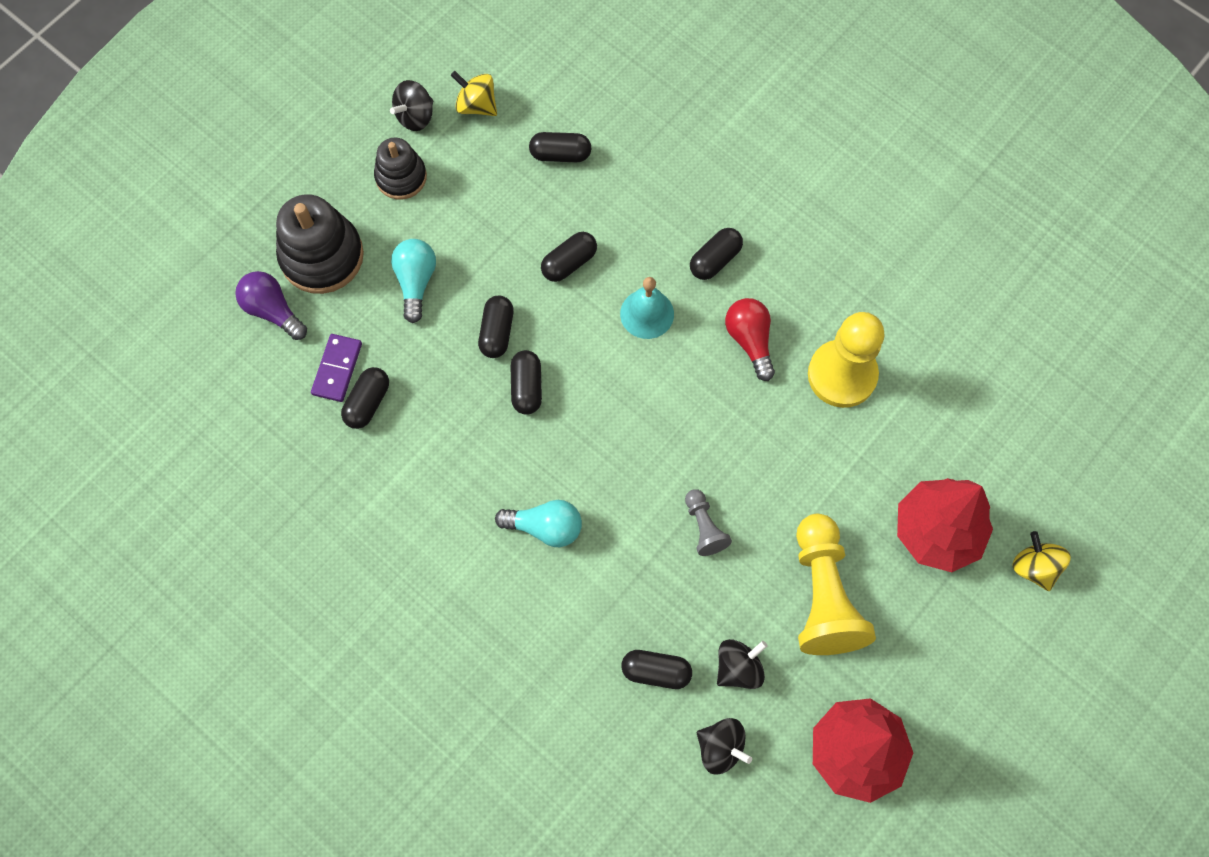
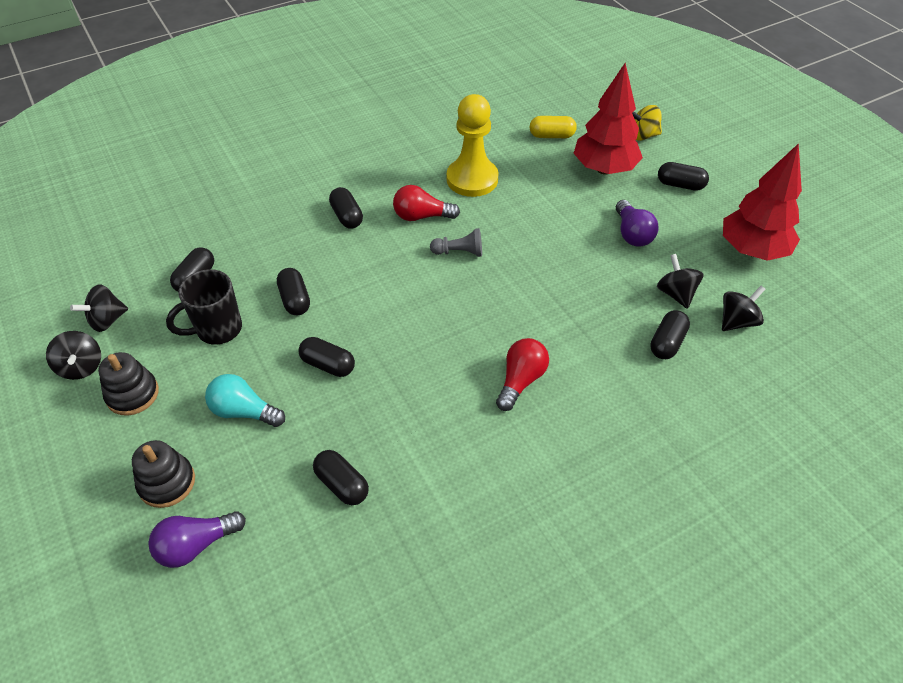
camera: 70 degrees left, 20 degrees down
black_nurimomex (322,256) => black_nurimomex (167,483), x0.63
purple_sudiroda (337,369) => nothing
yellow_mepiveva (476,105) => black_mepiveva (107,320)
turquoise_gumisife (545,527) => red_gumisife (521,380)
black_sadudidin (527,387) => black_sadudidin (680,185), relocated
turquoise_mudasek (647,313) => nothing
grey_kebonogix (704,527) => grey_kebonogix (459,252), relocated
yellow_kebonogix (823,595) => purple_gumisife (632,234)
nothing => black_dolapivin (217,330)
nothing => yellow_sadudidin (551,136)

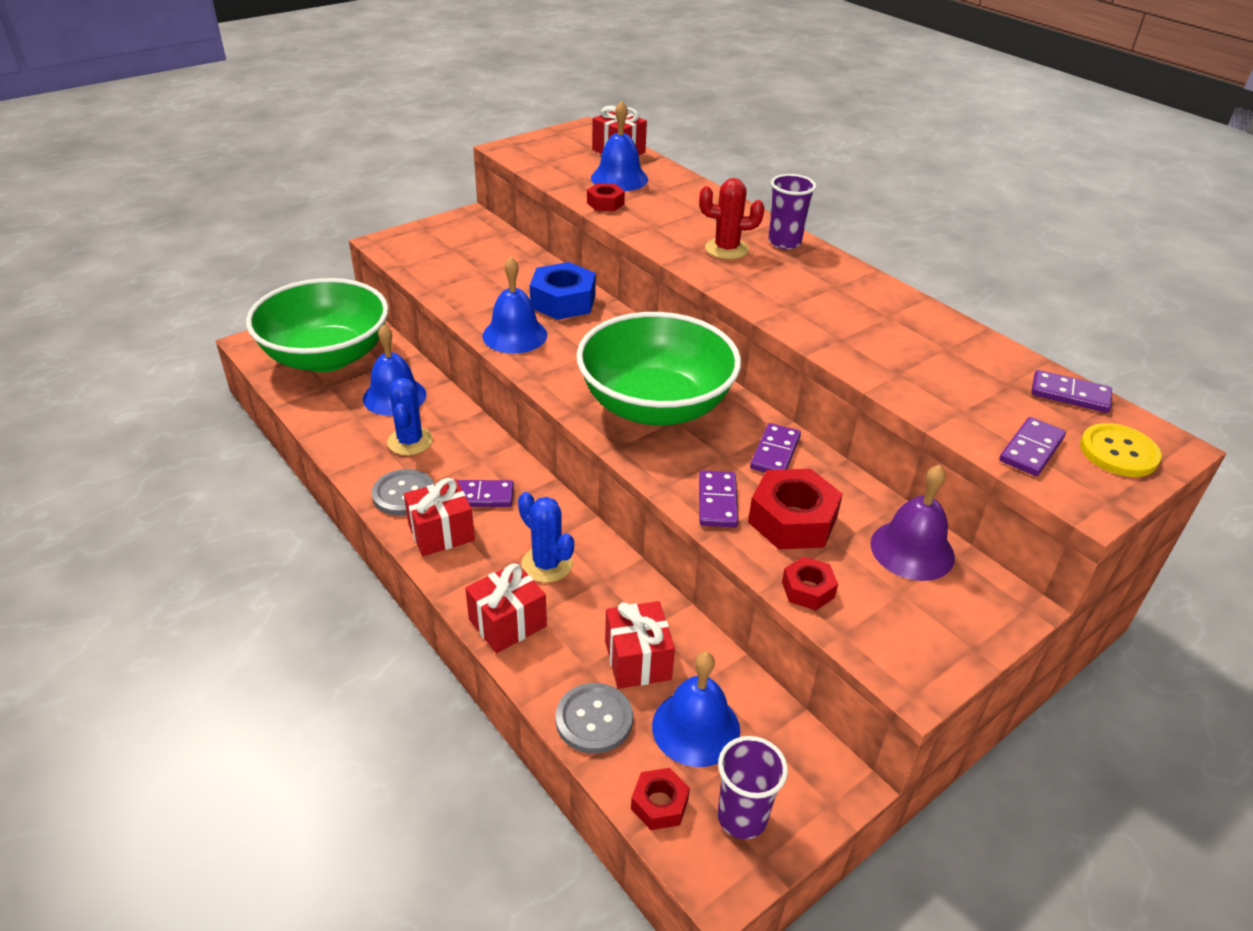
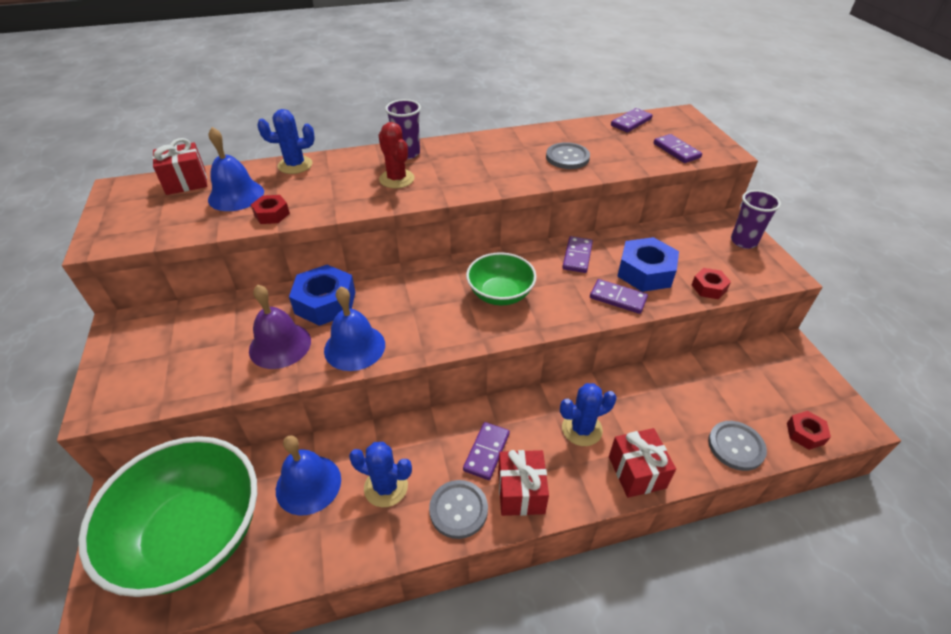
camera: 65 degrees left, 5 degrees up
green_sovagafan (655,406) => green_sovagafan (500,294), x0.55
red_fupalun (637,660) => nothing
blue_mudasek (696,728) => nothing
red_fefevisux (726,249) => red_fefevisux (397,179), 60 degrees counterclockwise
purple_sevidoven (742,817) => purple_sevidoven (743,241), relocated
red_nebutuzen (792,520) => blue_nebutuzen (645,272)
purple_sudiroda (775,453) => purple_sudiroda (577,256), 60 degrees clockwise
purple_mudasek (912,550) => purple_mudasek (280,345), relocated
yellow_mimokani (1118,452) => nothing
nothing => blue_fefevisux (295,165)
nothing => grey_mimokani (567,157)

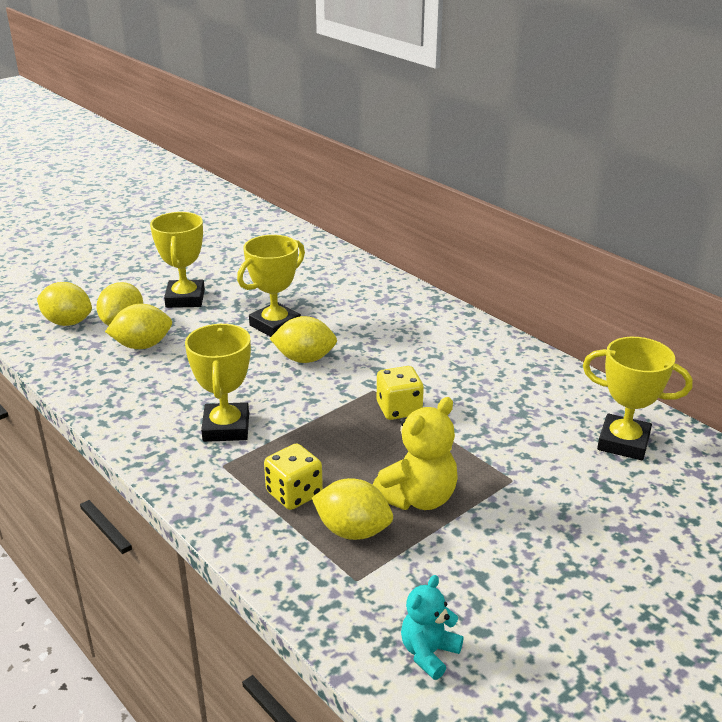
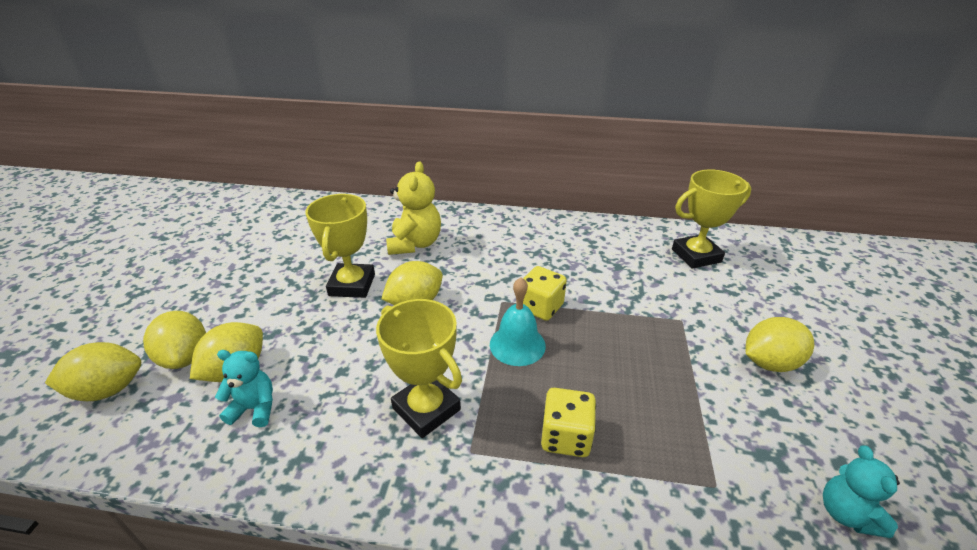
camera: 40 degrees left, 5 degrees up
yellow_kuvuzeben (185,299) => nothing
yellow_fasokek (353,531) => yellow_fasokek (769,362), relocated
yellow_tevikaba (418,498) => yellow_tevikaba (415,244), relocated
nothing => turquoise_tevikaba (254,408)
nothing => turquoise_mudasek (517,345)

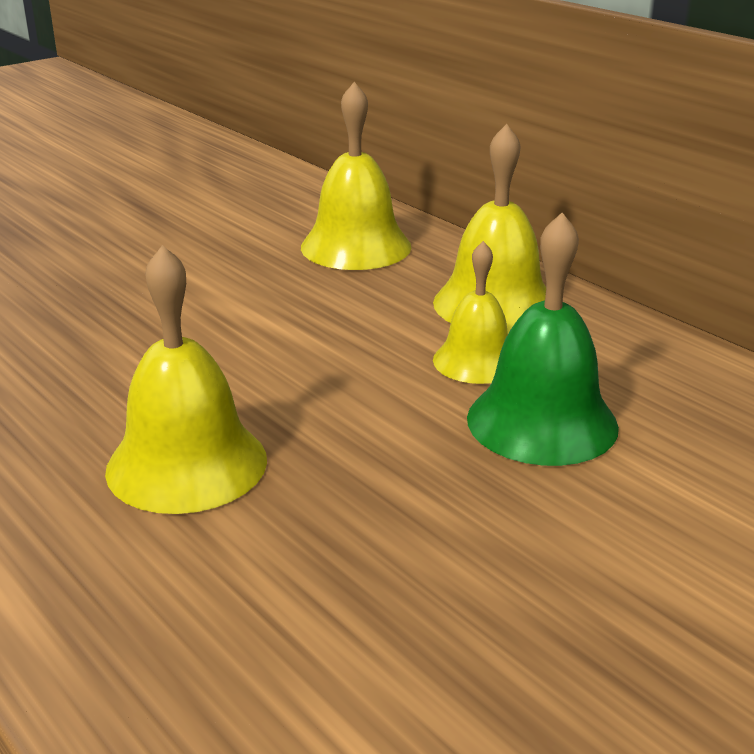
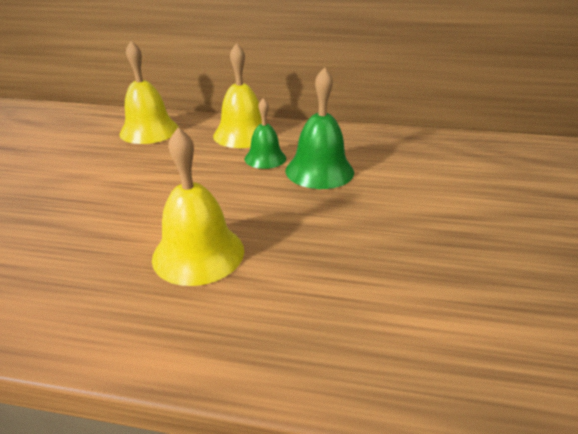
camera: 40 degrees left, 5 degrees up
yellow_mudasek (476,361) => green_mudasek (265,158)

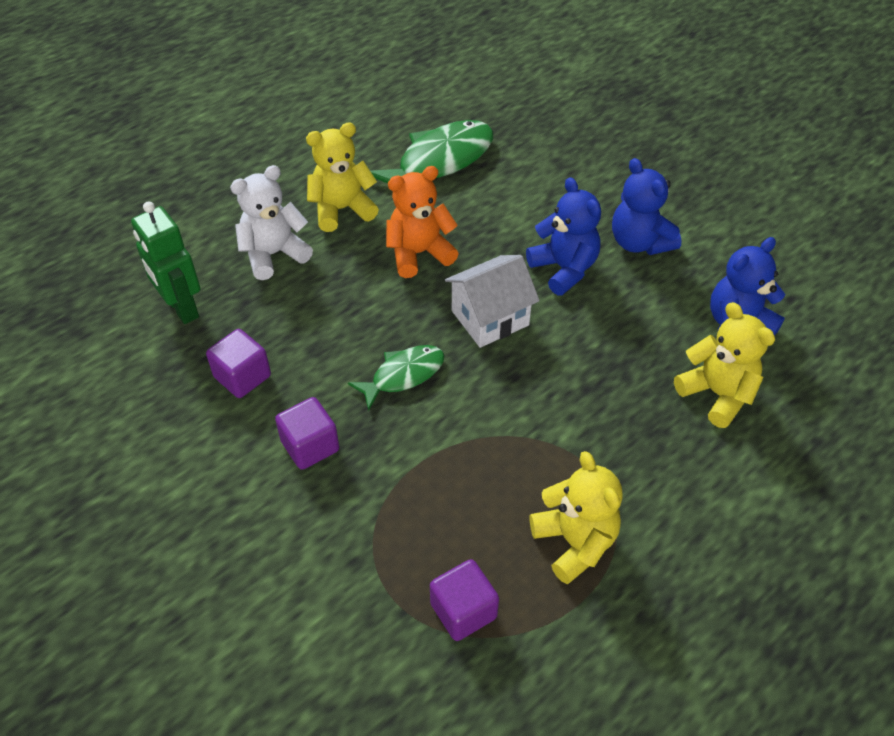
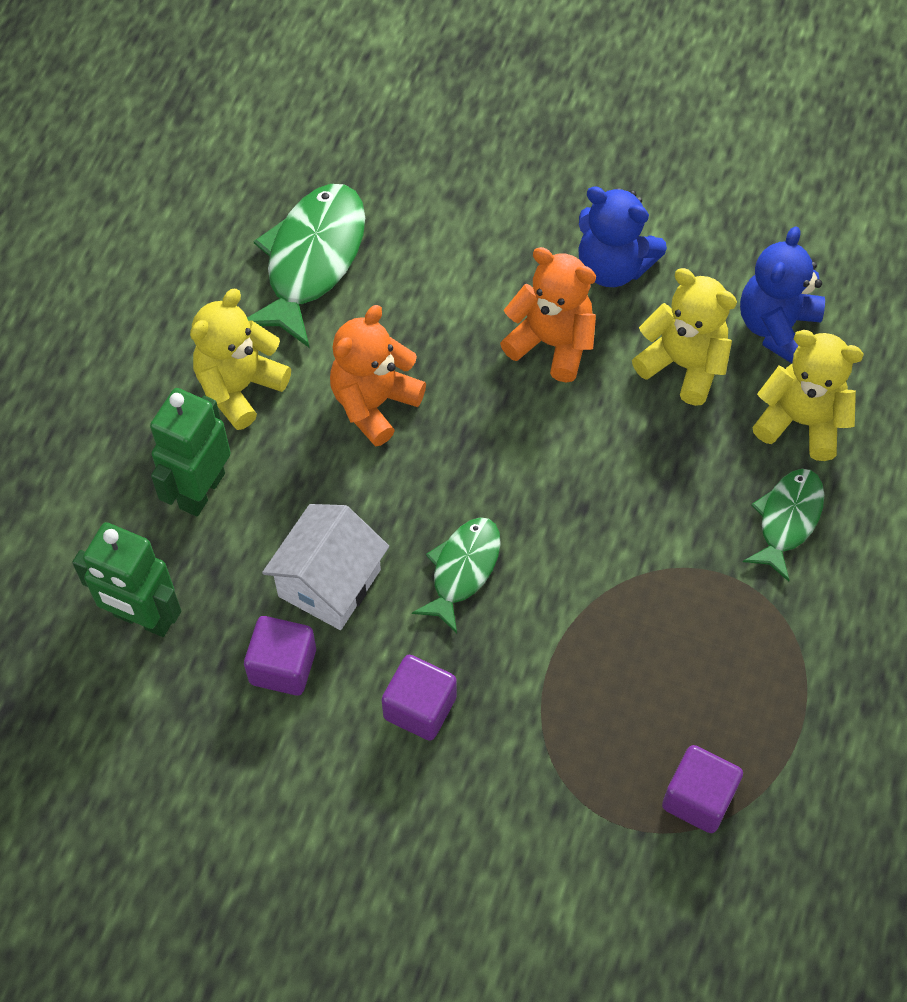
camera: 30 degrees left, 10 degrees up
white_tevikaba (274,254) => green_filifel (201,490)
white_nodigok (490,318) => white_nodigok (329,583), relocated
blue_tevikaba (564,269) => orange_tevikaba (551,343)
yellow_tevikaba (574,542) => yellow_tevikaba (683,365), relocated
nothing => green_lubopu (787,520)

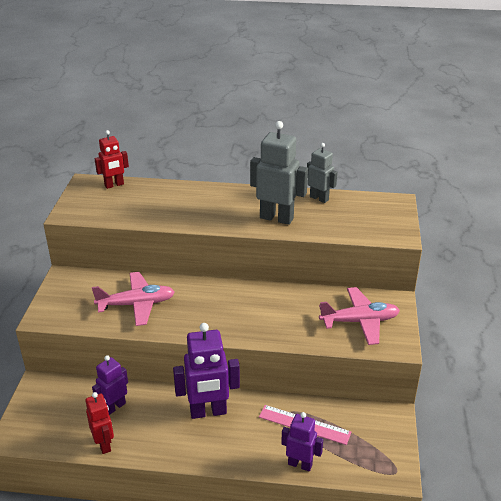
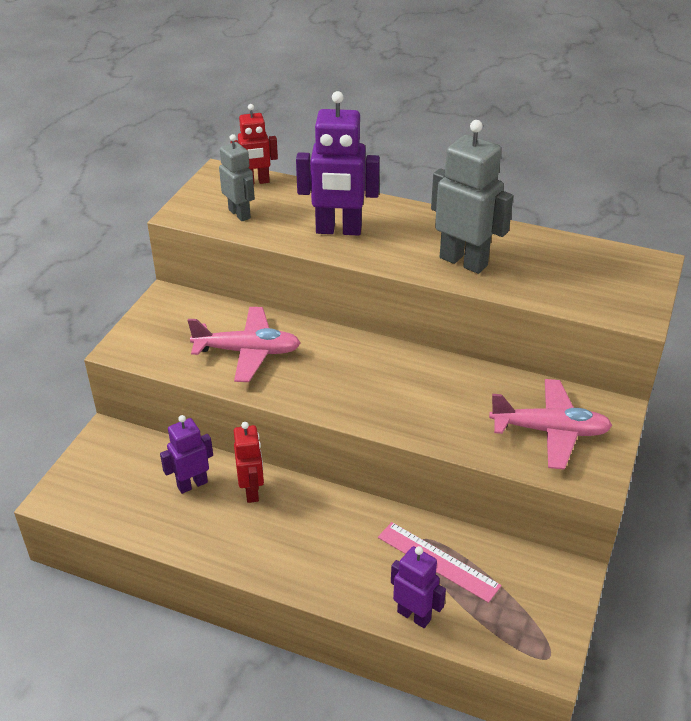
camera: 15 degrees right, 5 degrees up
red_filifel (104,444) => red_filifel (252,491), relocated
purple_filifel (208,412) => purple_filifel (338,230), relocated
grey_filifel (319,198) => grey_filifel (240,214), relocated

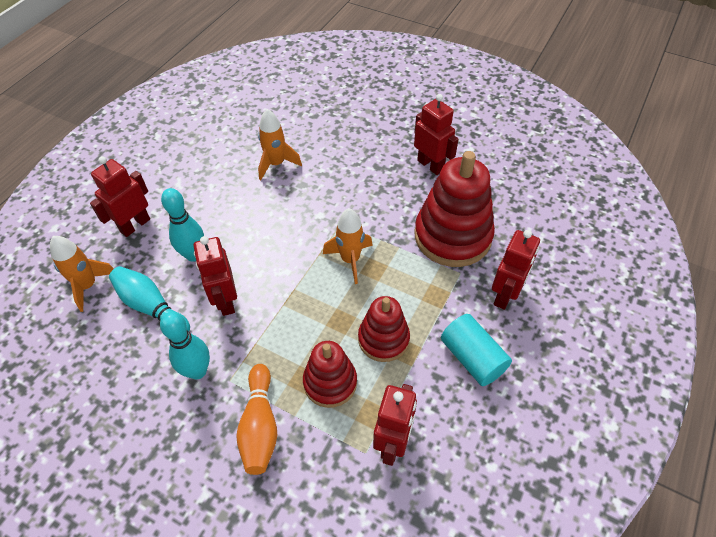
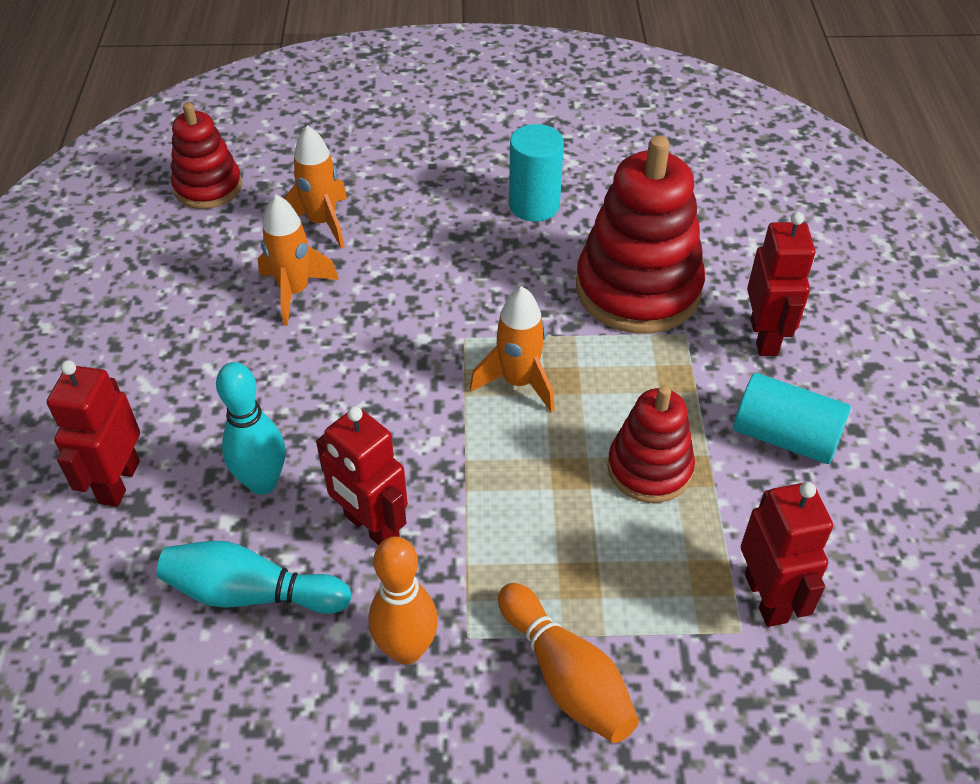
camera: 30 degrees left, 5 degrees down
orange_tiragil (88,286) => orange_tiragil (322,223), relocated
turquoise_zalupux (197,371) => orange_zalupux (406,649)
red_nurimomex (330,382) => red_nurimomex (208,187), relocated
red_filifel (430,165) => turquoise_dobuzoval (534,205)

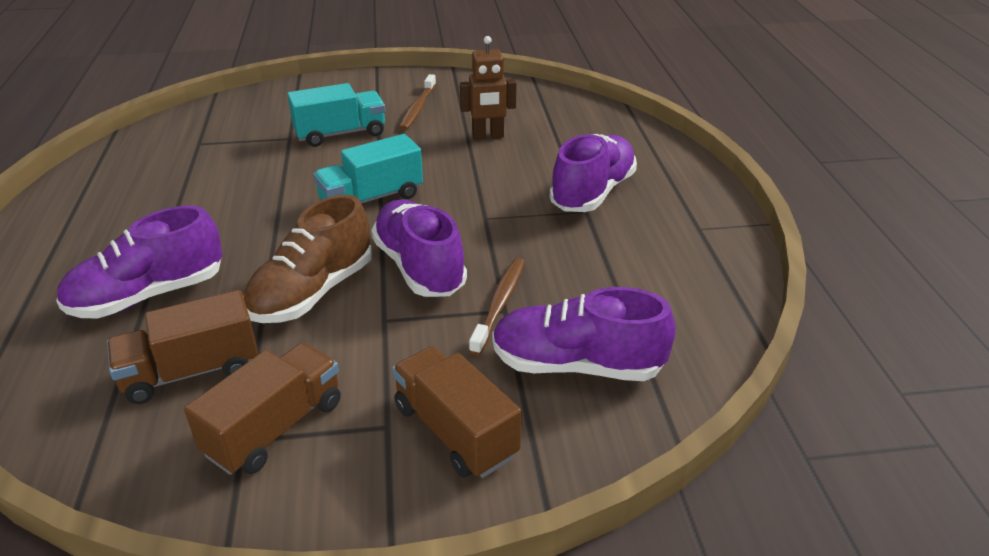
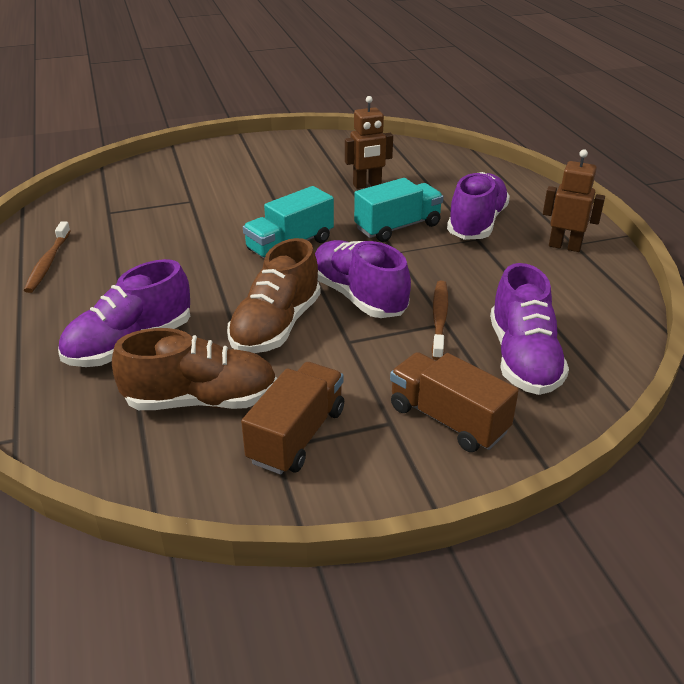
camera: 10 degrees left, 0 degrees up
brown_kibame (191,371) => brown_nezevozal (201,400)
turquoise_kibame (340,134) => turquoise_kibame (398,227), relocated
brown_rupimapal (418,108) => brown_rupimapal (48,262), relocated
purple_nezevozal (577,365) => purple_nezevozal (523,358), 90 degrees counterclockwise
nothing => brown_filifel (564,246)

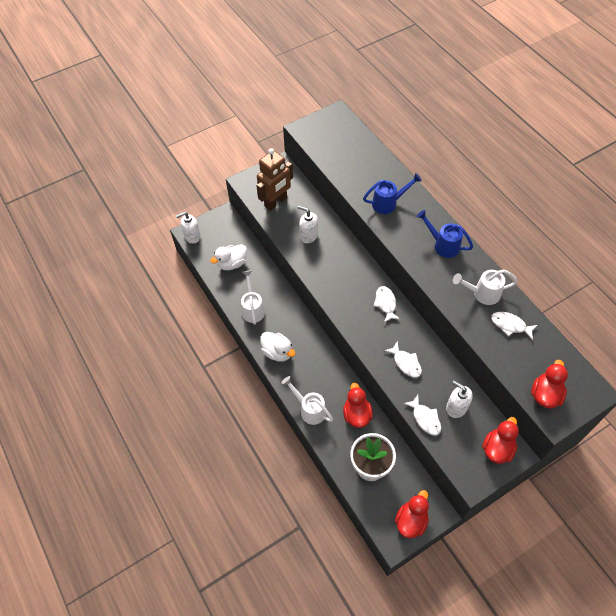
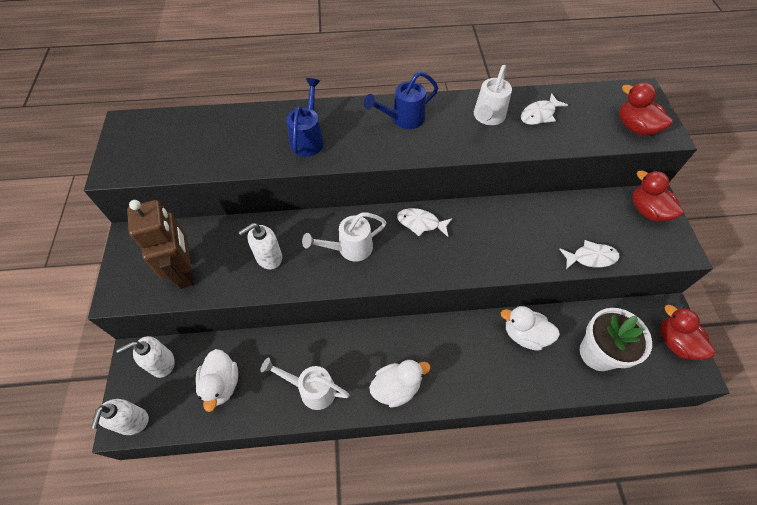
camera: 65 degrees left, 0 degrees up
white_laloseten (309,409) => white_laloseten (350,248), relocated
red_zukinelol (356,414) => white_zukinelol (524,335)
white_lubopu (405,363) => nothing
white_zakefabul (456,407) => white_zakefabul (162,363), relocated

